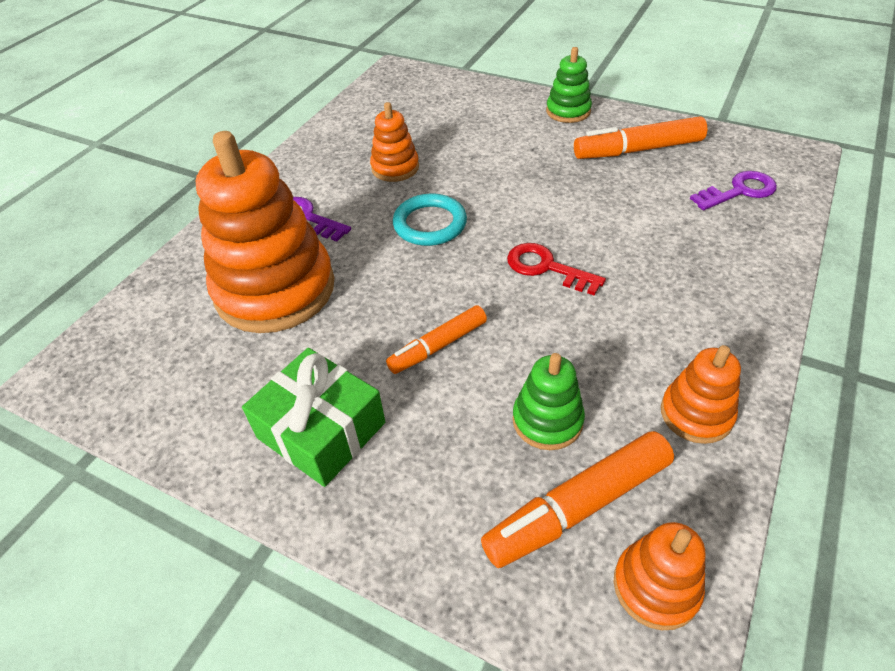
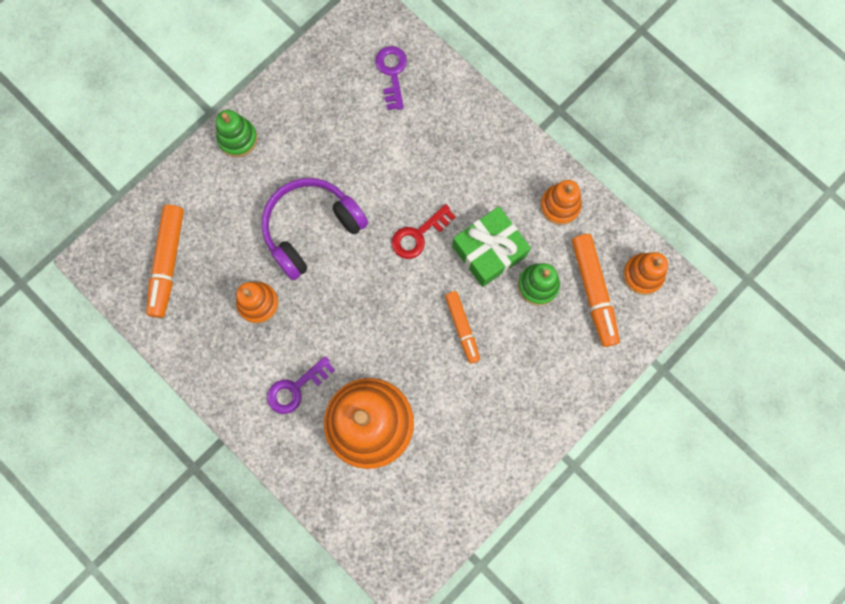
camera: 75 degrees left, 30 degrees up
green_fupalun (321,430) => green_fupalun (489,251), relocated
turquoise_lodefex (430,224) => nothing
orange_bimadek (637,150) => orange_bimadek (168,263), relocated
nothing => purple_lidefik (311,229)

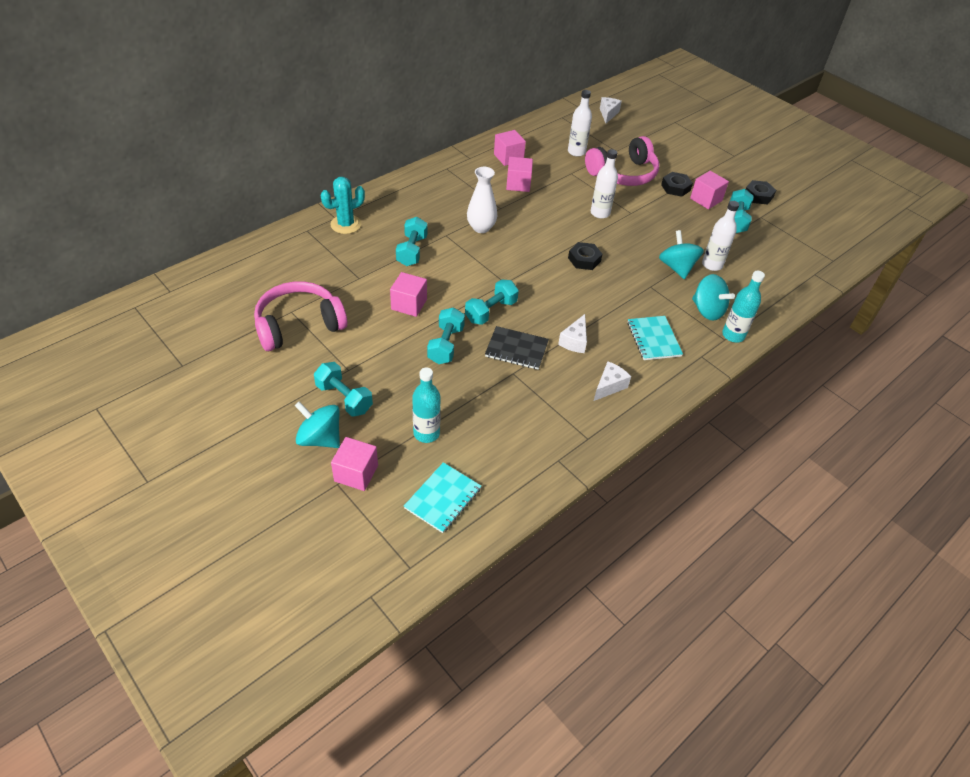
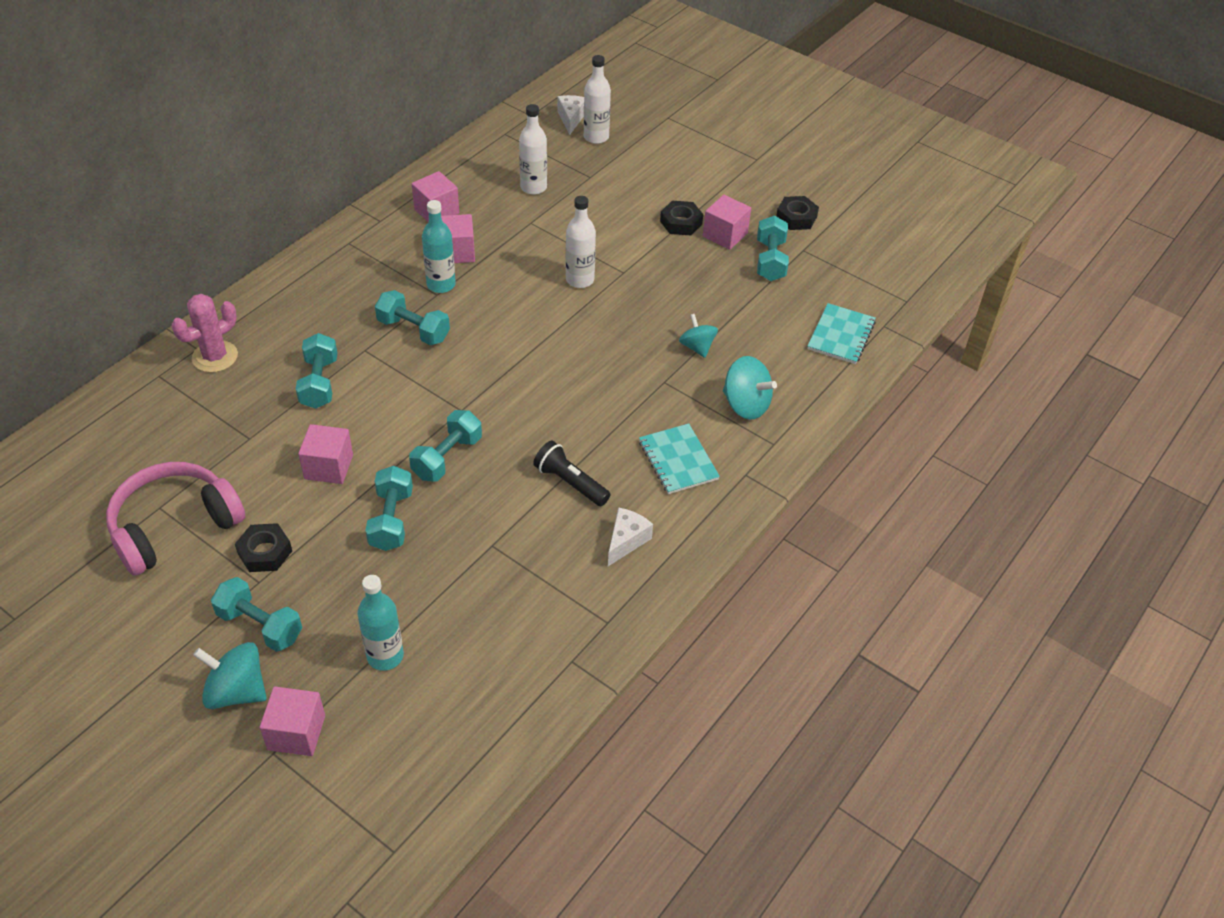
camera: 10 degrees left, 0 degrees up
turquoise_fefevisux (346,224) => pink_fefevisux (215,357)
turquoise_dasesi (443,498) => turquoise_dasesi (841,335), relocated
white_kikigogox (481,228) => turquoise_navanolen (413,330)
black_dasesi (516,349) => nothing
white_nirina (574,341) => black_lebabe (570,482)
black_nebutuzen (584,259) => black_nebutuzen (265,552), relocated
pink_lidefik (623,174) => nothing
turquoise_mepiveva (677,267) => turquoise_mepiveva (697,347), x0.67
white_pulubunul (712,265) => white_pulubunul (596,137), relocated
turquoise_pulubunul (733,335) => turquoise_pulubunul (441,284), relocated

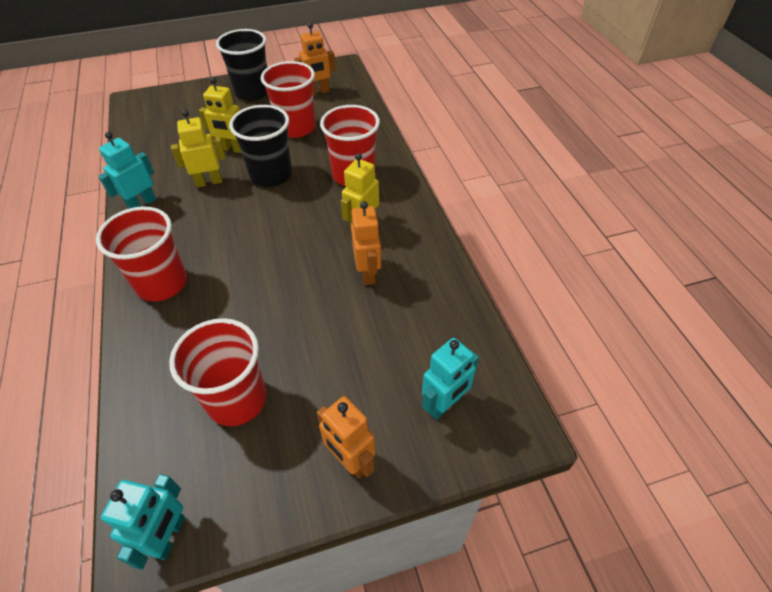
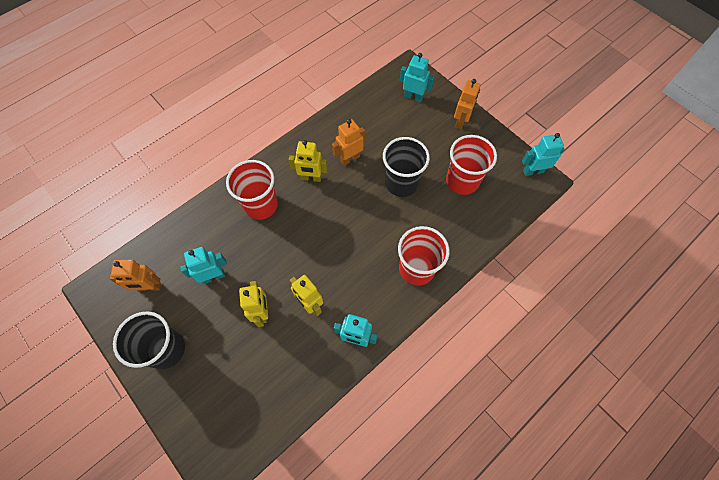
camera: 115 degrees left, 15 degrees up
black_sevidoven (271,175) => black_sevidoven (401,183), relocated
red_sevidoven (296,128) => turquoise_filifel (213,276)
orange_filifel (318,92) => orange_filifel (149,287), 135 degrees clockwise

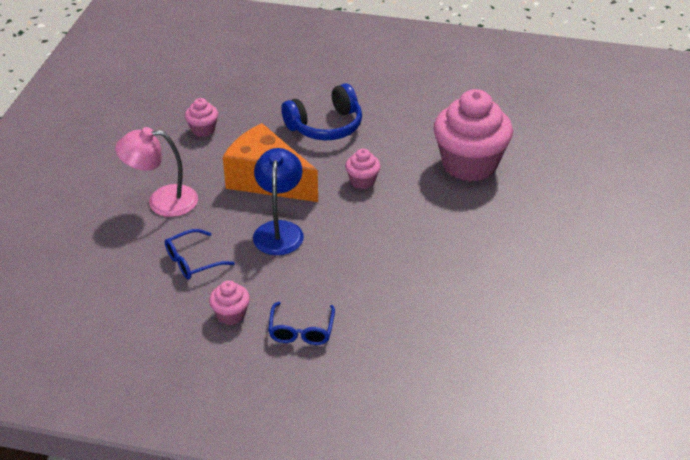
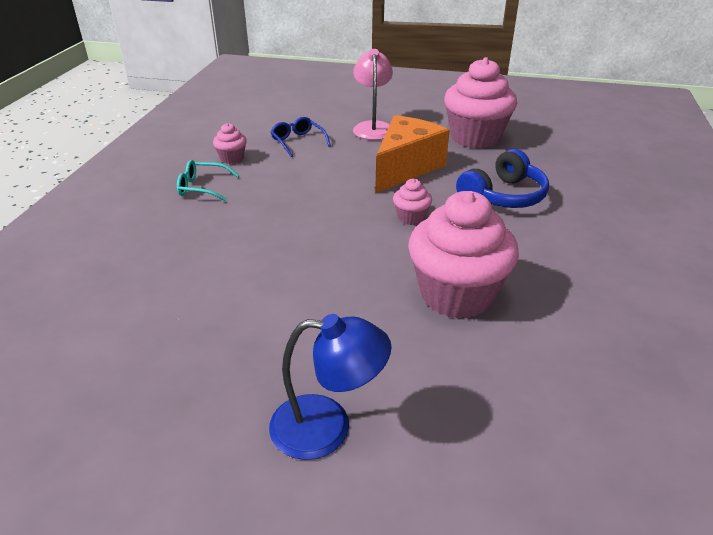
camera: 90 degrees right, 5 degrees down
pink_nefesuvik (203,130) => pink_nefesuvik (475,138), x2.25
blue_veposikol (279,230) => blue_veposikol (327,427), relocated
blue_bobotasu (301,331) => turquoise_bobotasu (202,187)
blue_lidefik (325,126) => blue_lidefik (503,196), 105 degrees counterclockwise

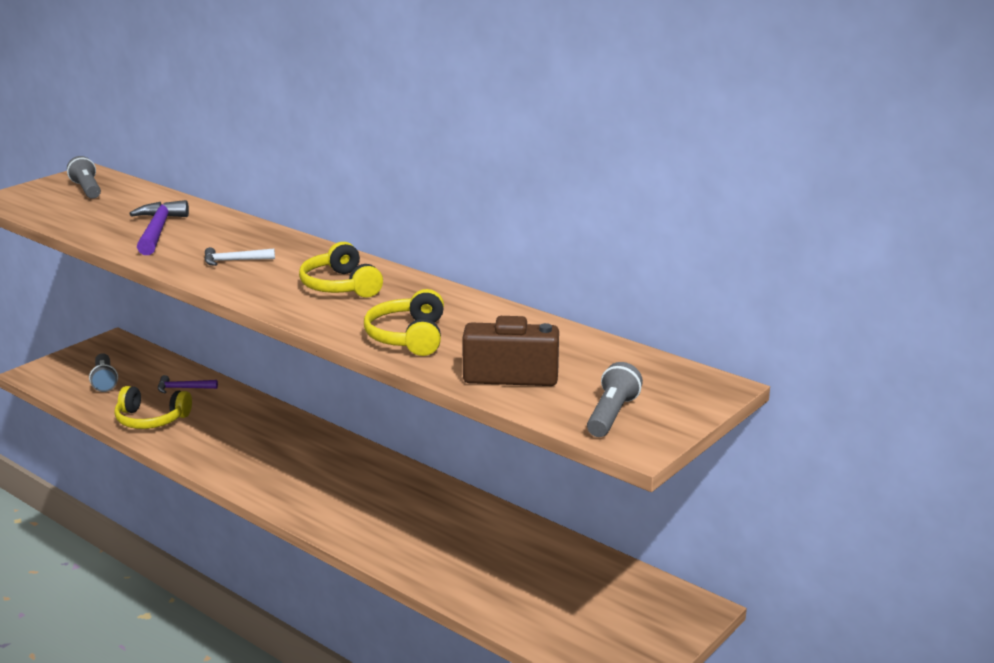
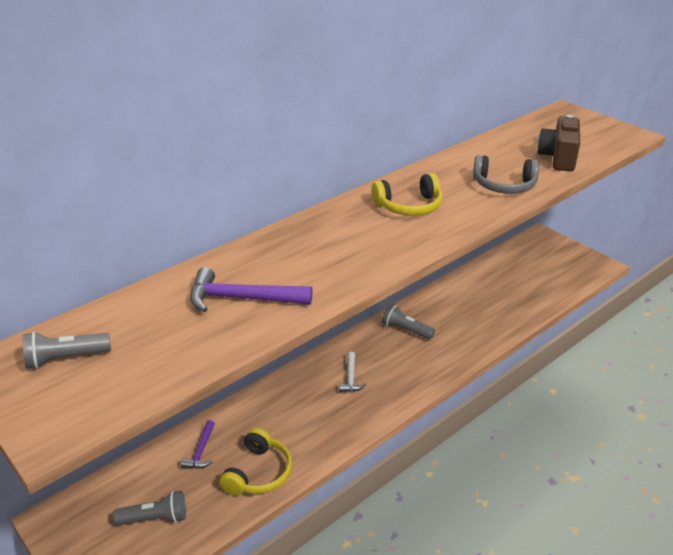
camera: 80 degrees left, 10 degrees up
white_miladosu (234,261) => white_miladosu (351,378), relocated
yellow_lidefik (408,337) => grey_lidefik (504,185)
grey_lebabe (612,415) => grey_lebabe (405,330), relocated

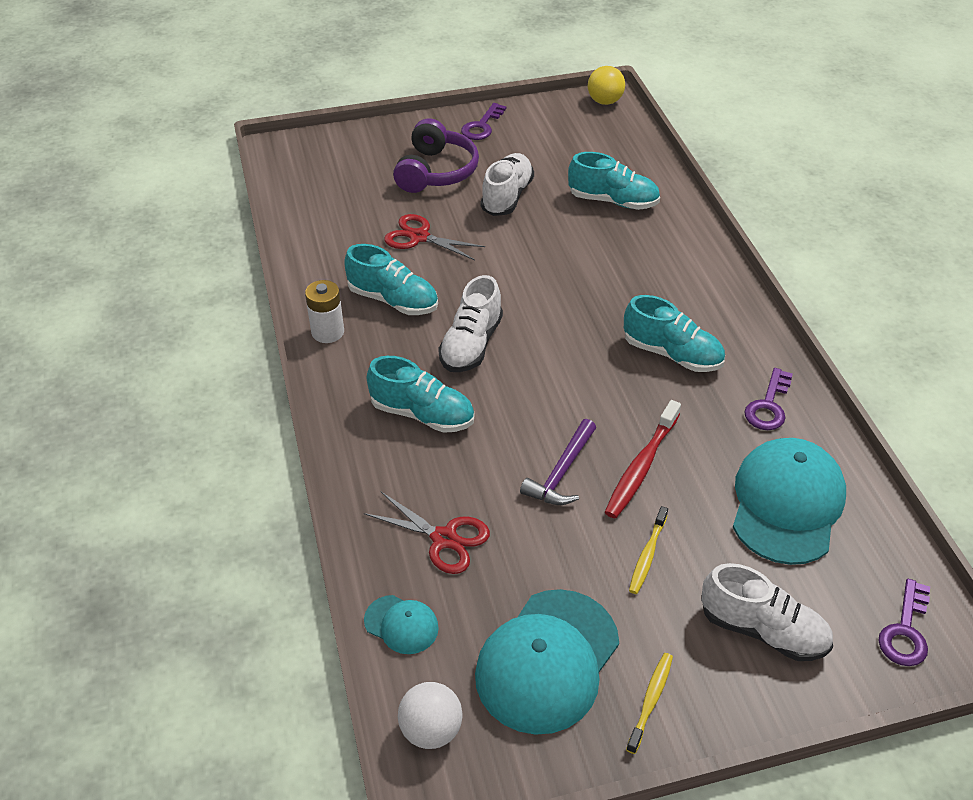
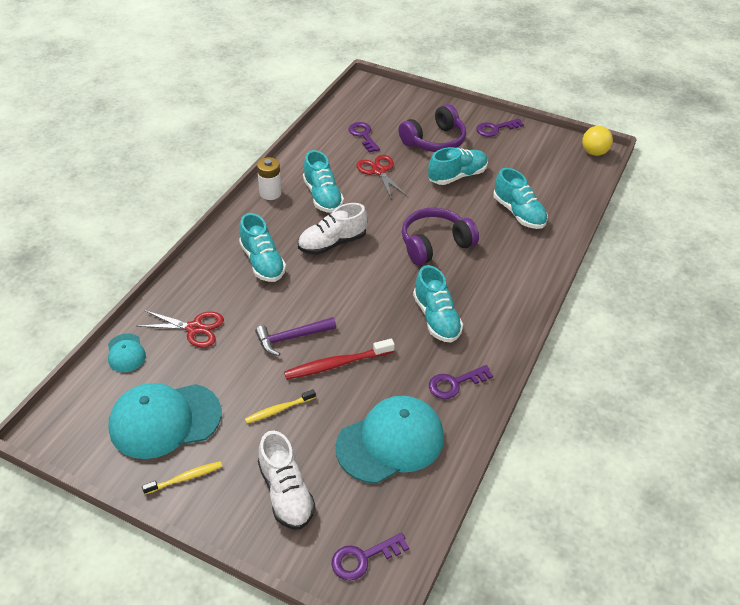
camera: 40 degrees right, 0 degrees up
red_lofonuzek (444,539) => red_lofonuzek (194,328), 60 degrees counterclockwise
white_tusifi (431,730) => nothing
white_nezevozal (507,196) => turquoise_nezevozal (457,176)
nothing => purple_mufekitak (363,135)
nothing => purple_lidefik (435,244)

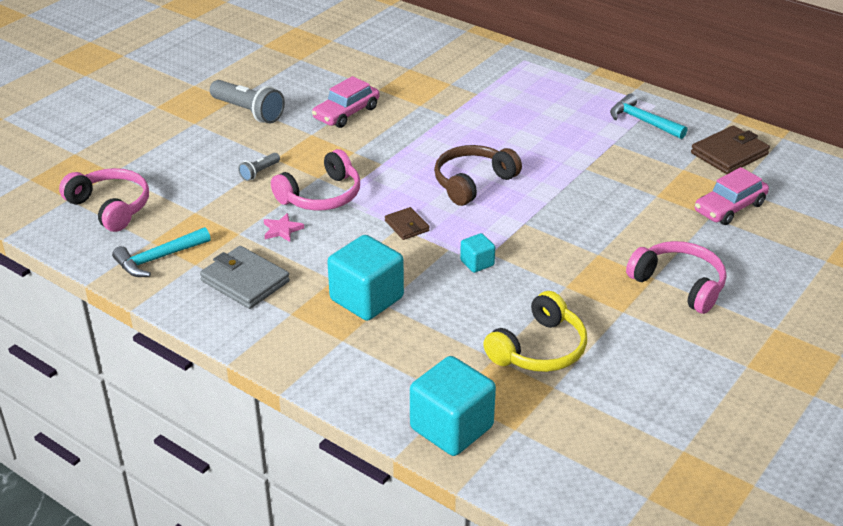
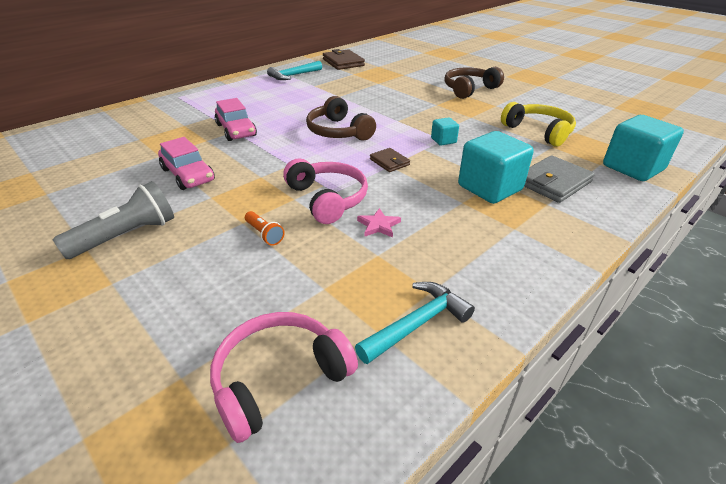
camera: 80 degrees left, 0 degrees up
turquoise_miladosu (158,258) => turquoise_miladosu (417,324), 105 degrees counterclockwise
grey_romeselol (245,281) => grey_romeselol (553,182), relocated
grey_lebabe (259,172) => orange_lebabe (264,234)
brown_romeselol (406,226) => brown_romeselol (389,162), 75 degrees clockwise
pink_lidefik (679,284) => brown_lidefik (469,89)
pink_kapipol (729,207) => pink_kapipol (236,130), relocated

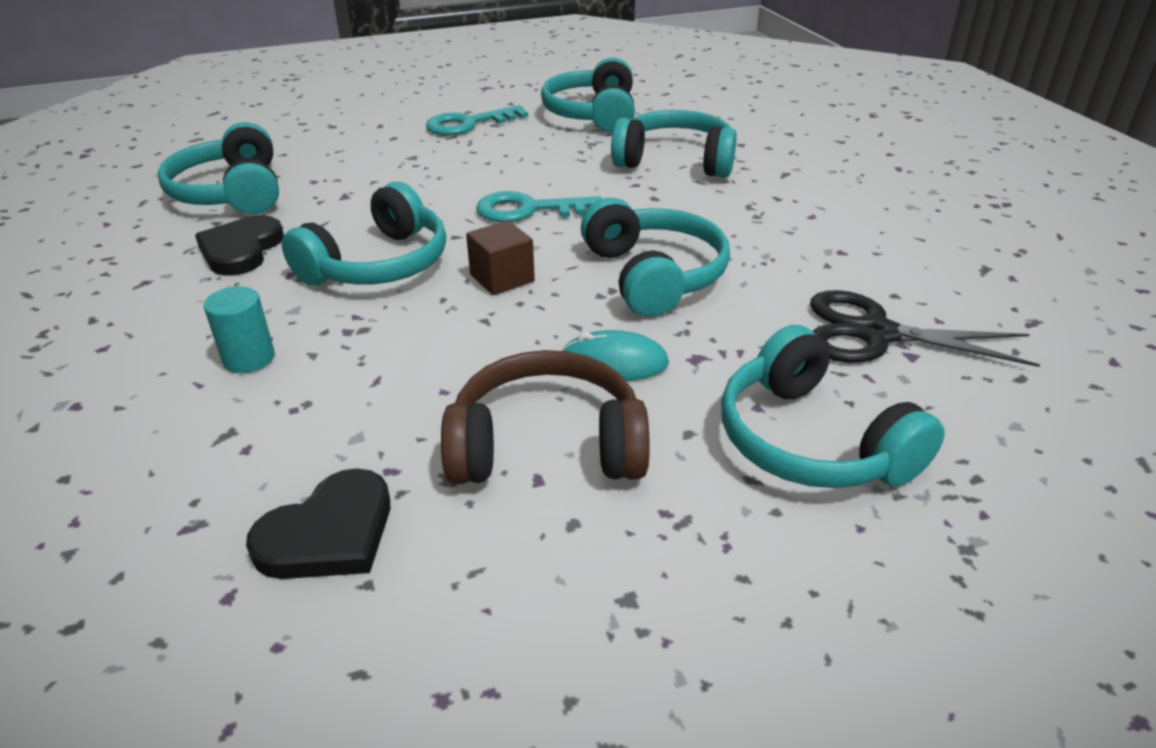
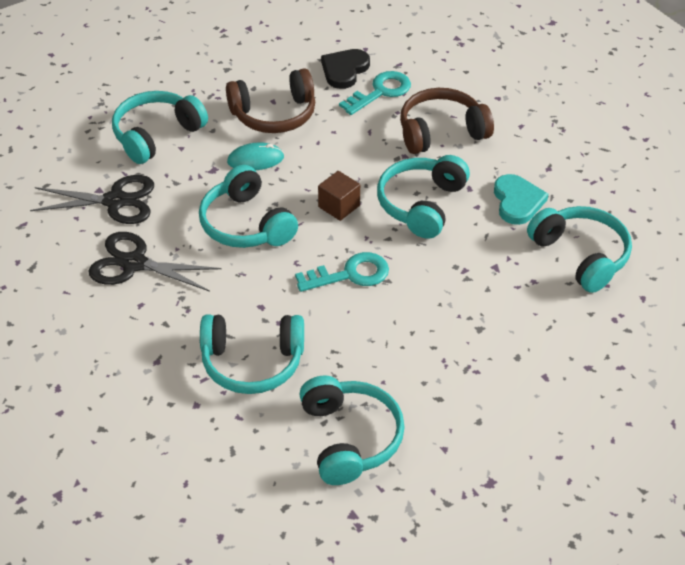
camera: 165 degrees right, 10 degrees up
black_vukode (241,250) => turquoise_vukode (517,202)
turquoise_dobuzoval (249,358) => brown_lidefik (441,132)
turquoise_mufekitak (469,124) => turquoise_mufekitak (380,92), relocated
turquoise_lidefik (811,441) => turquoise_lidefik (156,135), 90 degrees counterclockwise
nothing => black_lofonuzek (134,264)

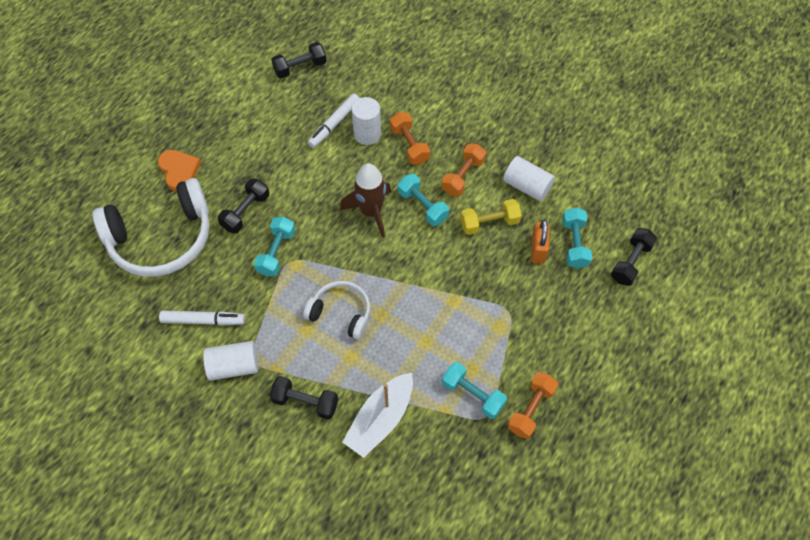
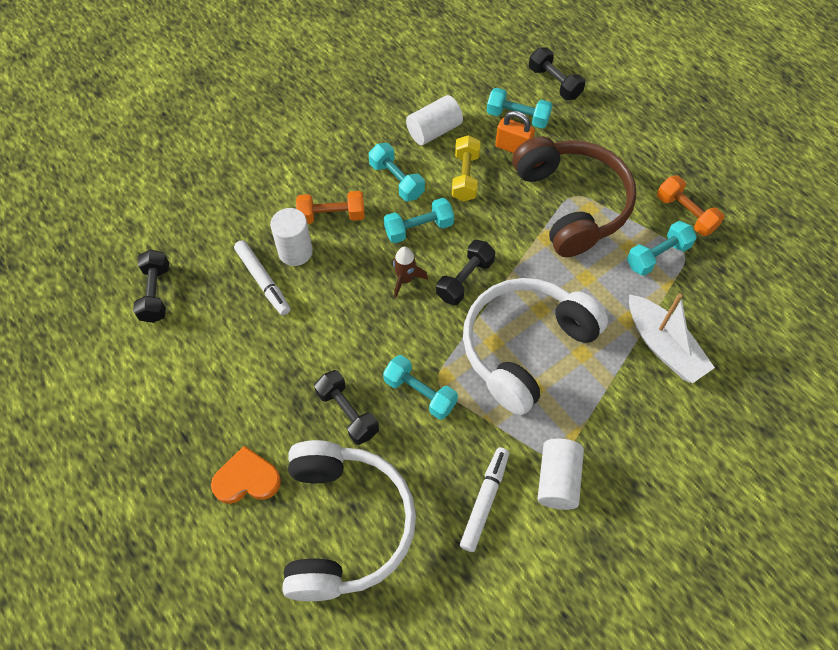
camera: 70 degrees left, 0 degrees up
black_navanolen (305,402) => black_navanolen (465,279), relocated
white_lidefik (341,313) => white_lidefik (525,348), x1.82
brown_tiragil (371,212) => brown_tiragil (405,280), x0.59
orange_navanolen (463,176) => turquoise_navanolen (396,180)
nothing => brown_lidefik (572,204)

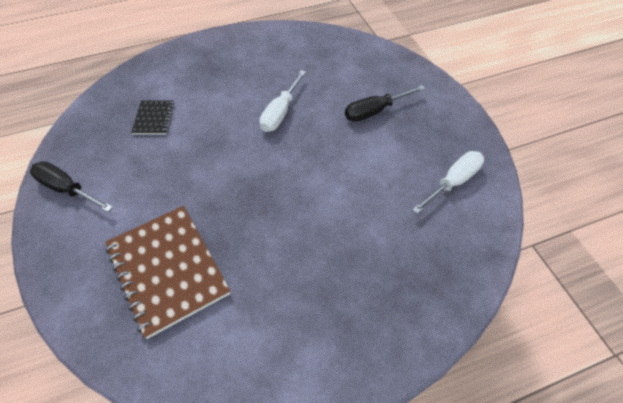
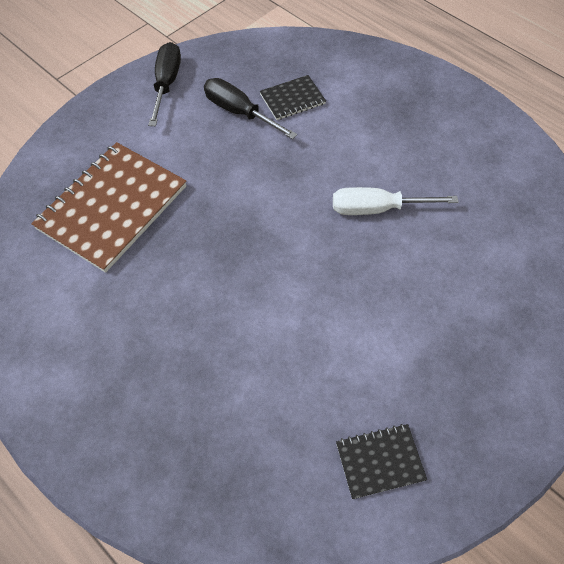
camera: 65 degrees right, 5 degrees up
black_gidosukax (375,111) => black_gidosukax (240,112), relocated
white_gidosukax (453,182) => black_dasesi (379,461)

